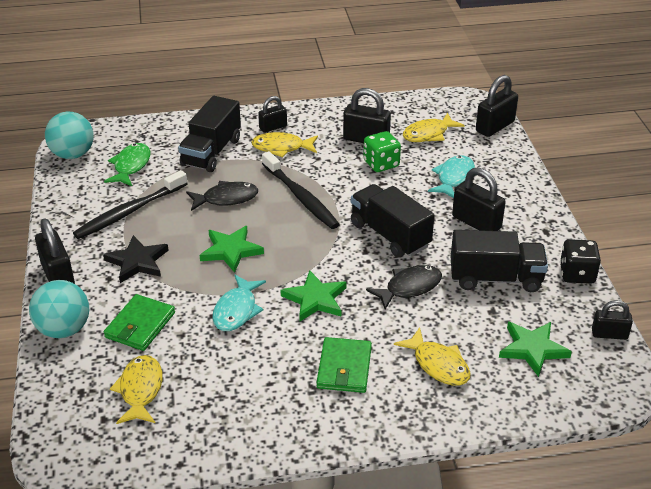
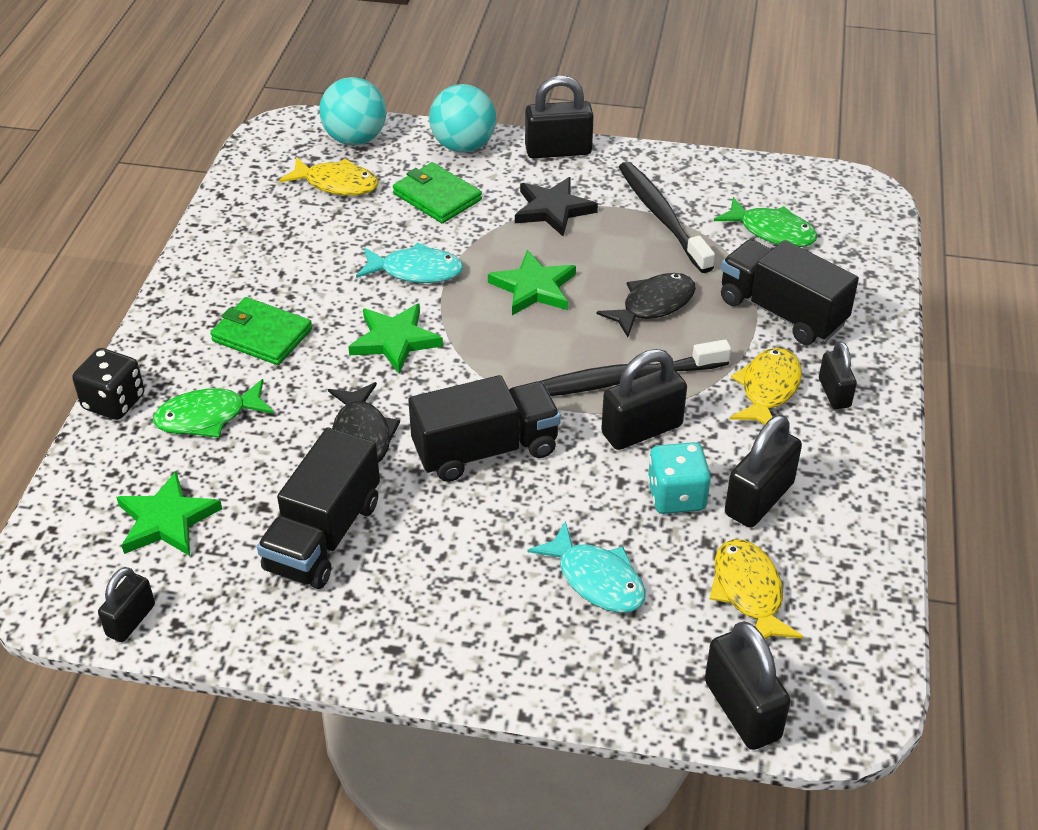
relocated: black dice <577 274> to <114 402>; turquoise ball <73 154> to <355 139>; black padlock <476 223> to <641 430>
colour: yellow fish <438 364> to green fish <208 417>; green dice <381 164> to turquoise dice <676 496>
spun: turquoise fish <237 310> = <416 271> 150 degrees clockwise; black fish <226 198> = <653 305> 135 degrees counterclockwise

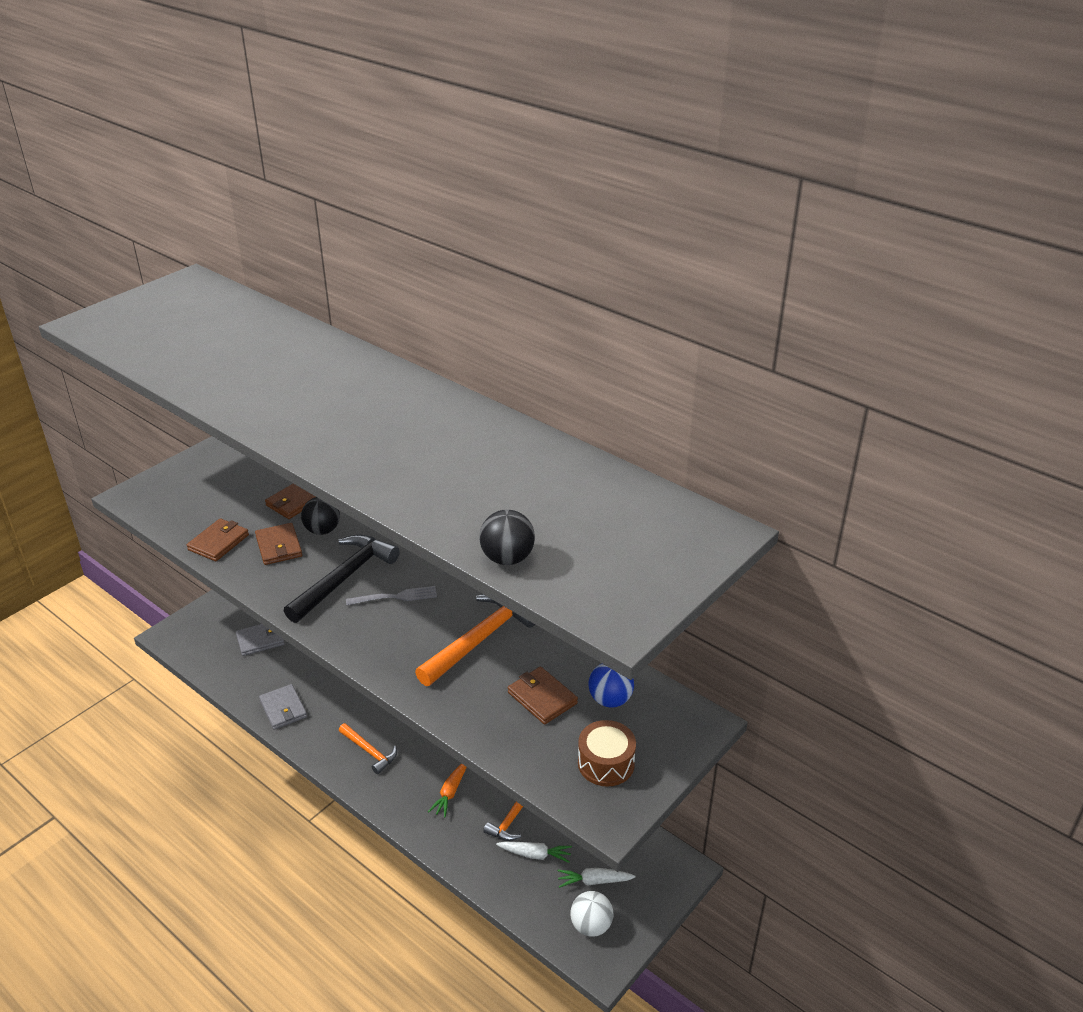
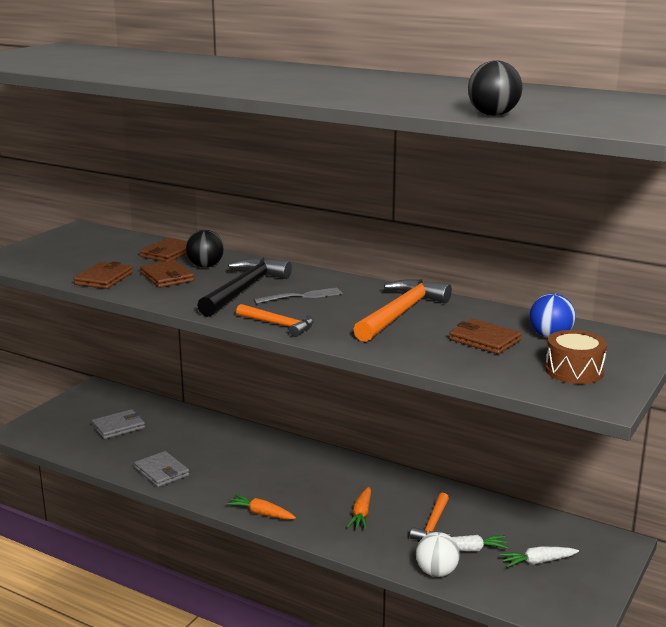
appeared: orange carrot <261 513>
relocated: orange hammer <369 751> to <279 325>; white ball <591 925> to <436 572>

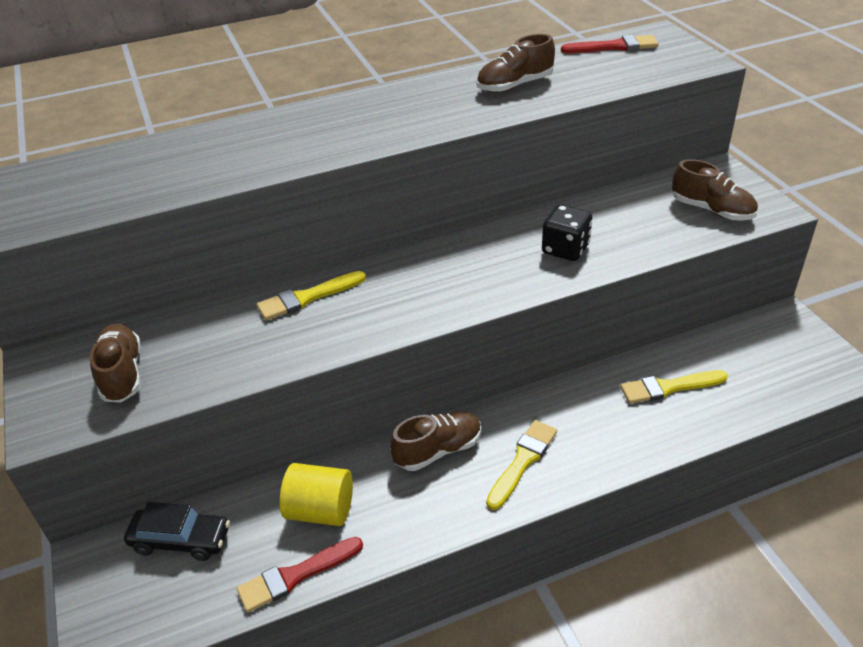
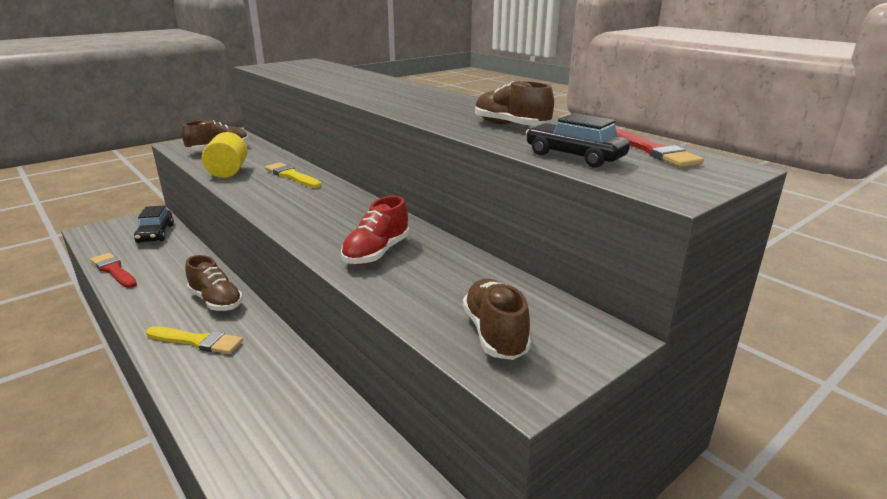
missing: yellow brush <669 387>
appeared: black car <574 156>
relocated: yellow cylinder <320 510> to <228 171>
exchanged: black dice <565 249> to red shoe <376 253>
spun: brown shoe <711 210> = <495 333> 150 degrees clockwise

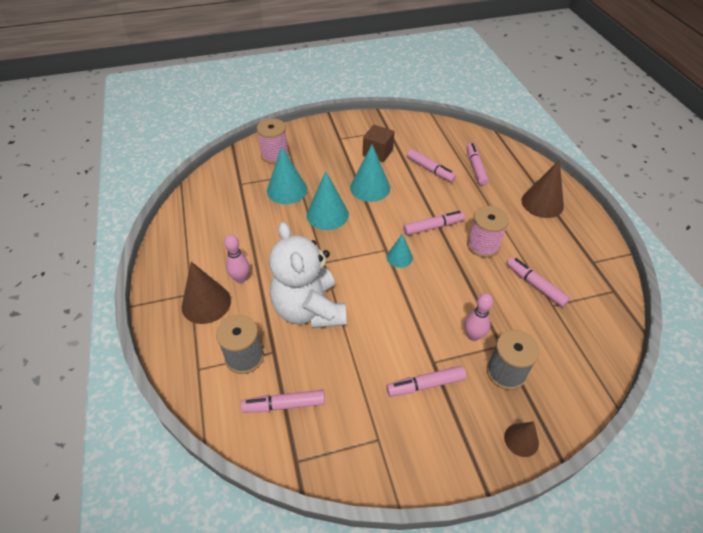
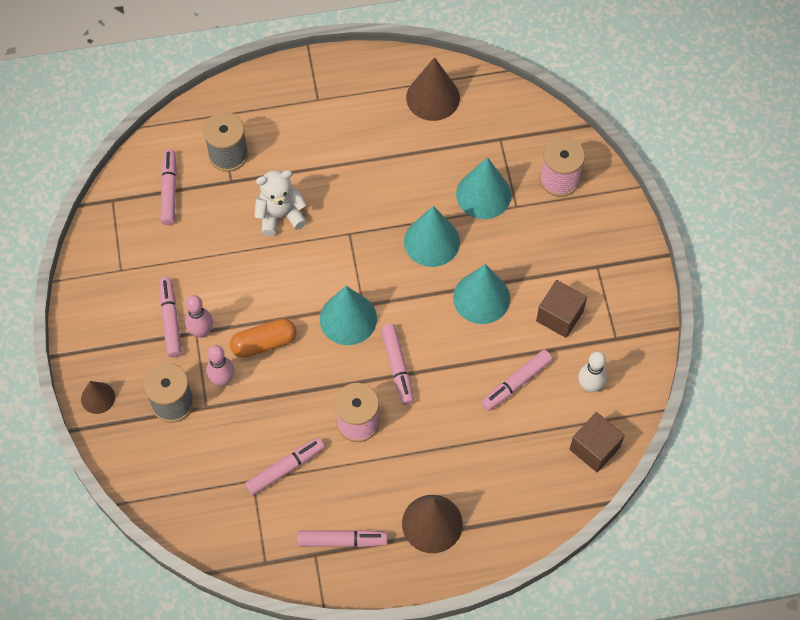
appeared: orange capsule <264 343>; brown cube <594 448>; white bowling pin <589 386>
relocated: pink bowling pin <241 278> to <201 331>; pink marker <475 168> to <342 540>; brown cone <206 303> to <433 97>
size: white teddy bear <309 310> = <280 215> x0.58; turquoise cone <399 257> = <348 318> x1.73

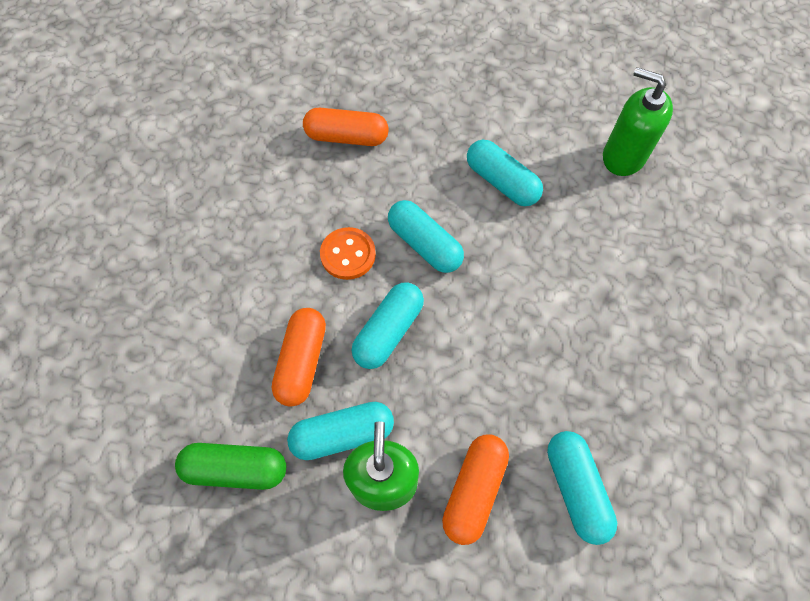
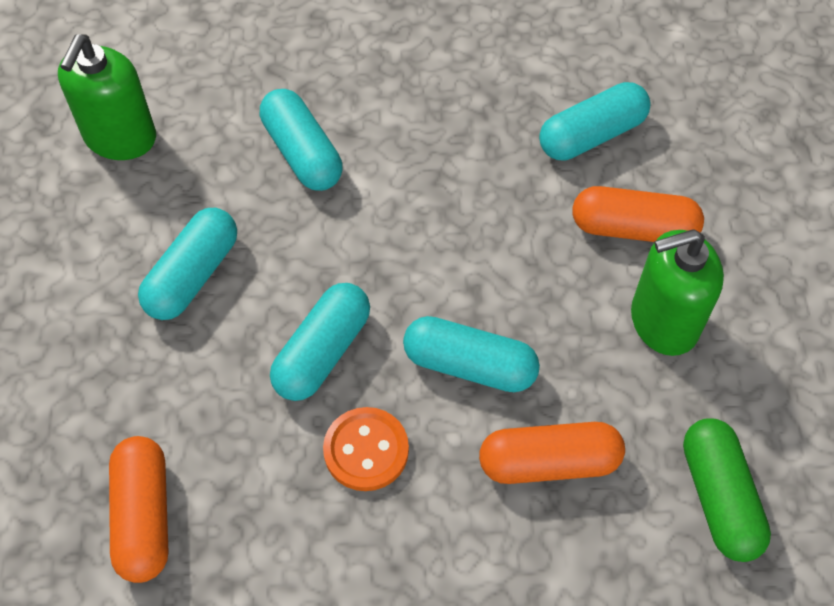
relocated: turquoise capsule <342 434> to <302 153>

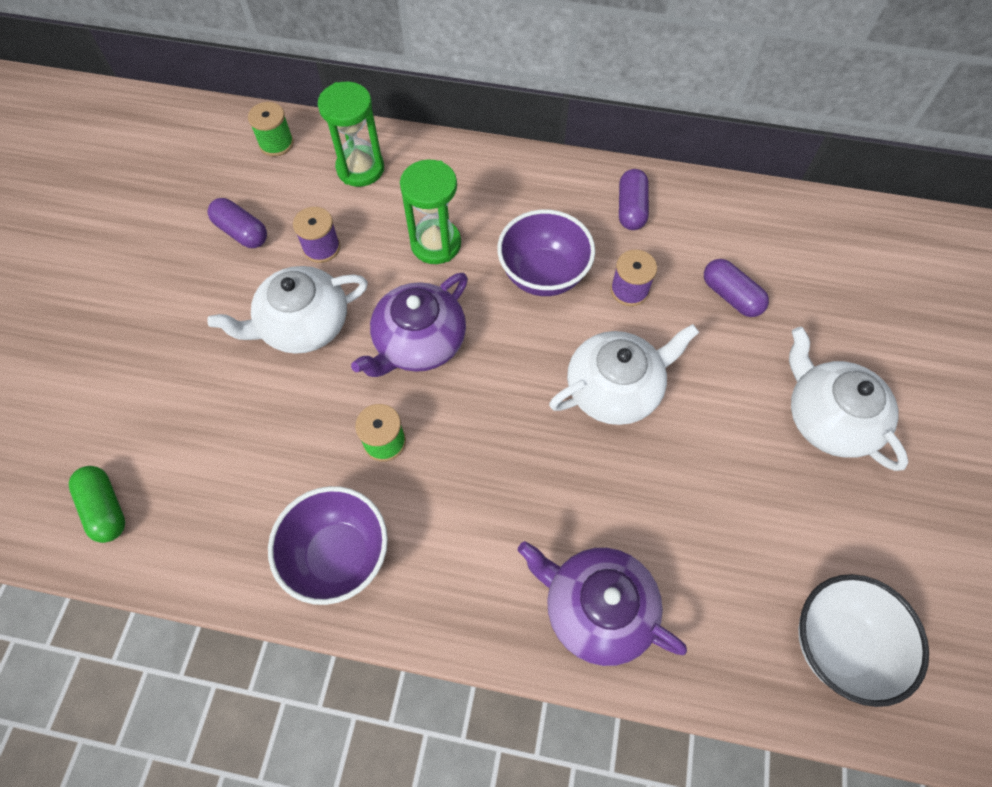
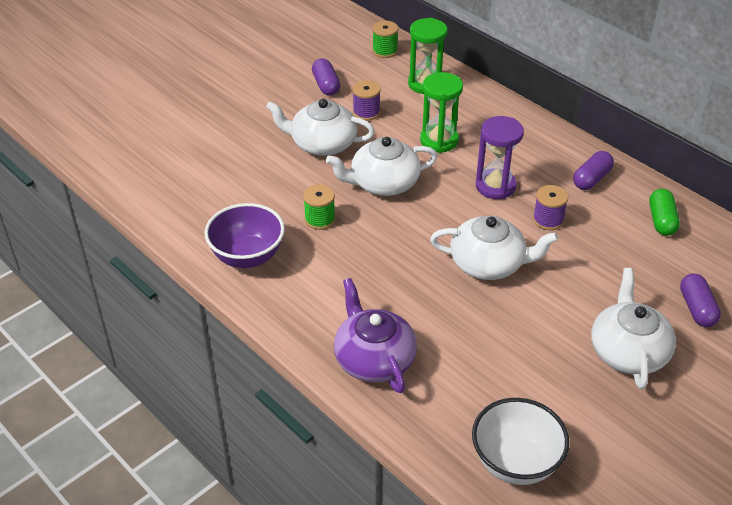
relocated: green capsule <105 508> to <661 220>; purple capsule <731 296> to <697 308>
exchanged: purple bowl <543 275> to purple hourglass <495 186>
colour: purple teapot <418 342> to white teapot <383 183>

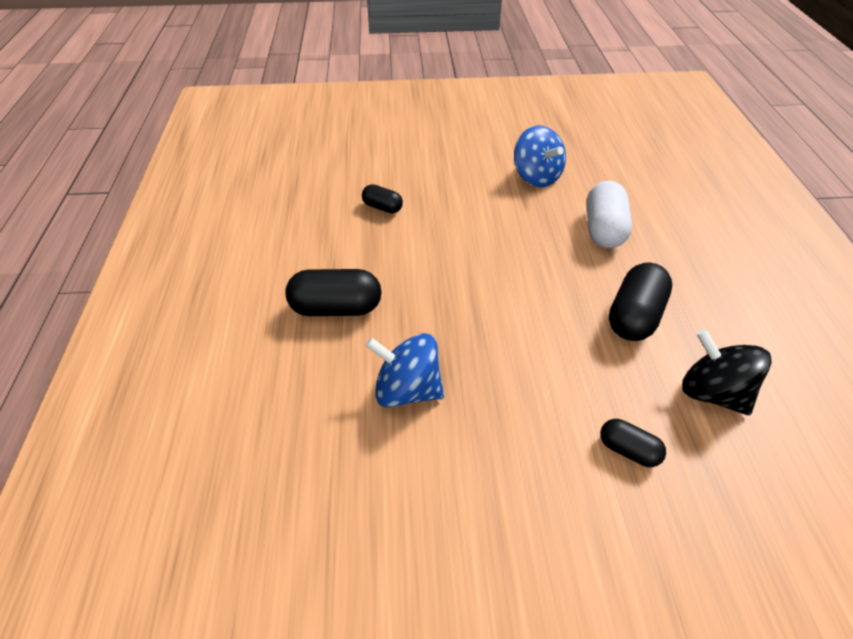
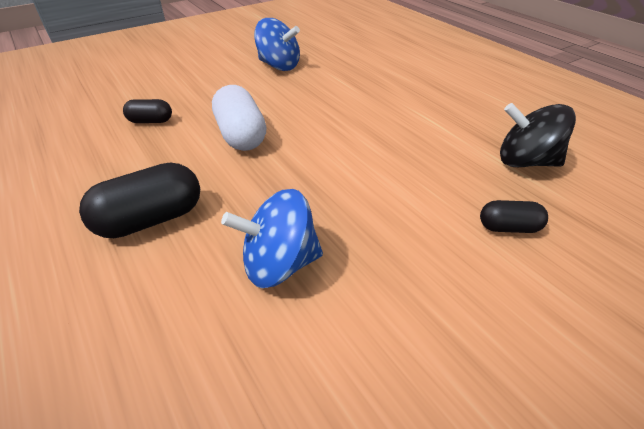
missing: black capsule <634 316>
relocated: white capsule <603 229> to <241 135>

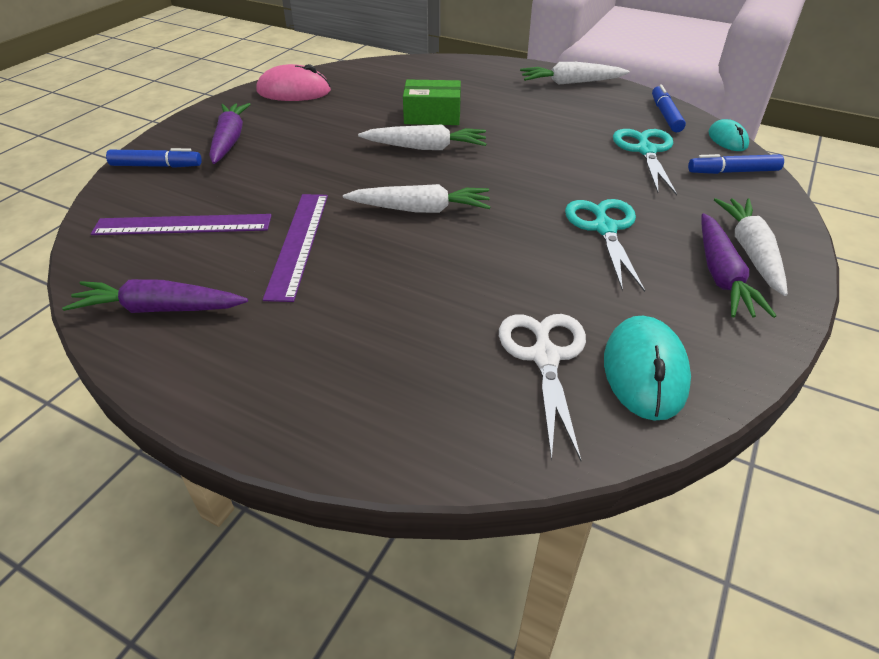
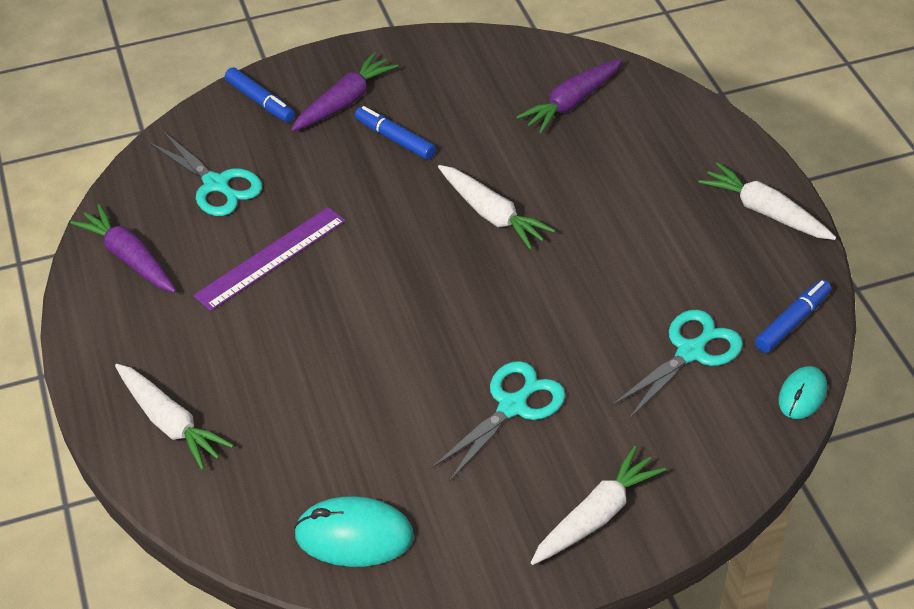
missing: pink mouse <294 91>; green box <432 116>; white scissors <545 357>
relocated: white carrot <420 209> to <170 423>; blue marker <733 171> to <395 139>; purple carrot <721 276> to <571 103>
exchanged: purple ruler <183 225> to turquoise scissors <216 184>
spun: turquoise mouse <644 371> = <354 536> 45 degrees clockwise

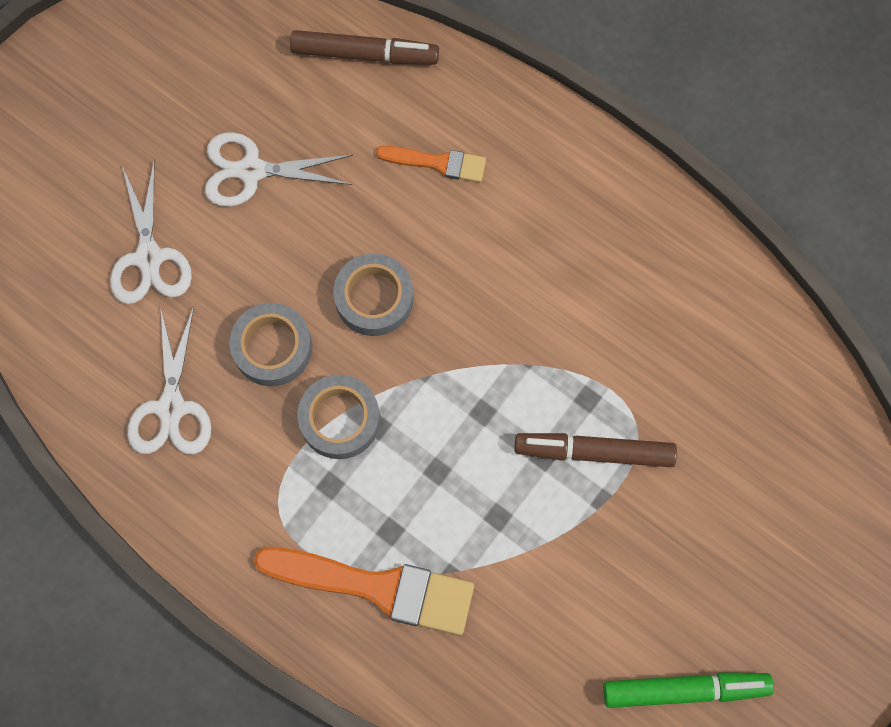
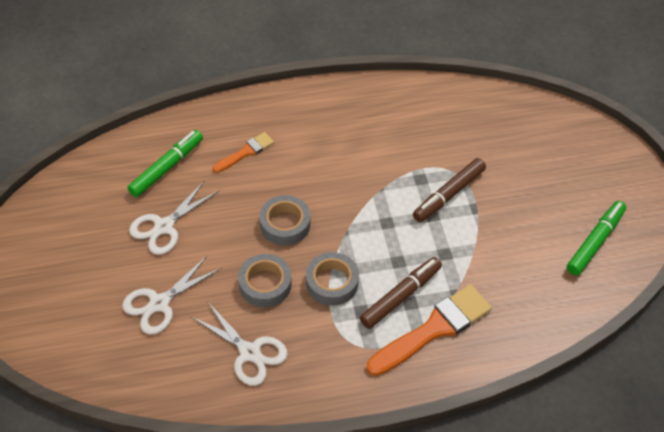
appeared: green marker <167 167>
relocated: brown marker <364 54> to <400 296>
spun: white scissors <149 258> = <159 303> 105 degrees clockwise

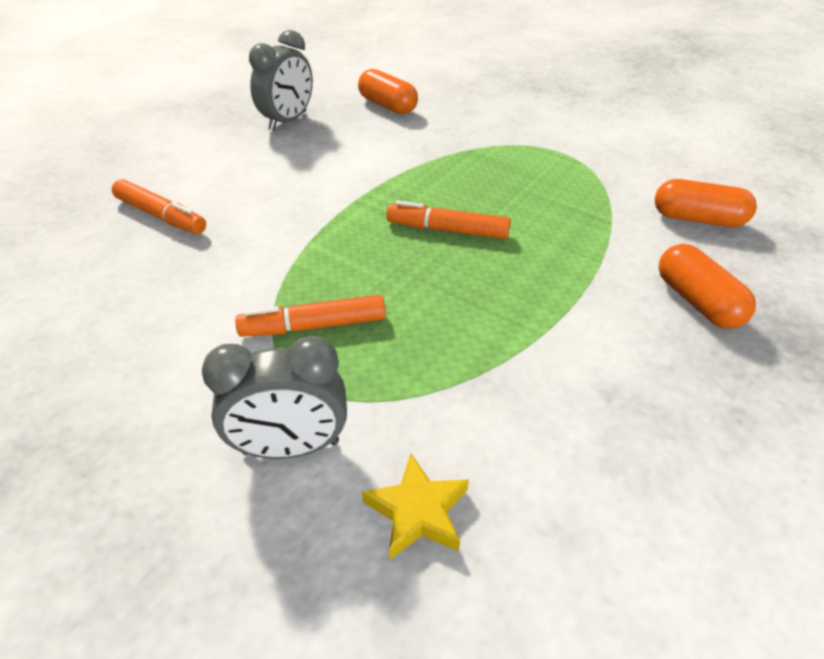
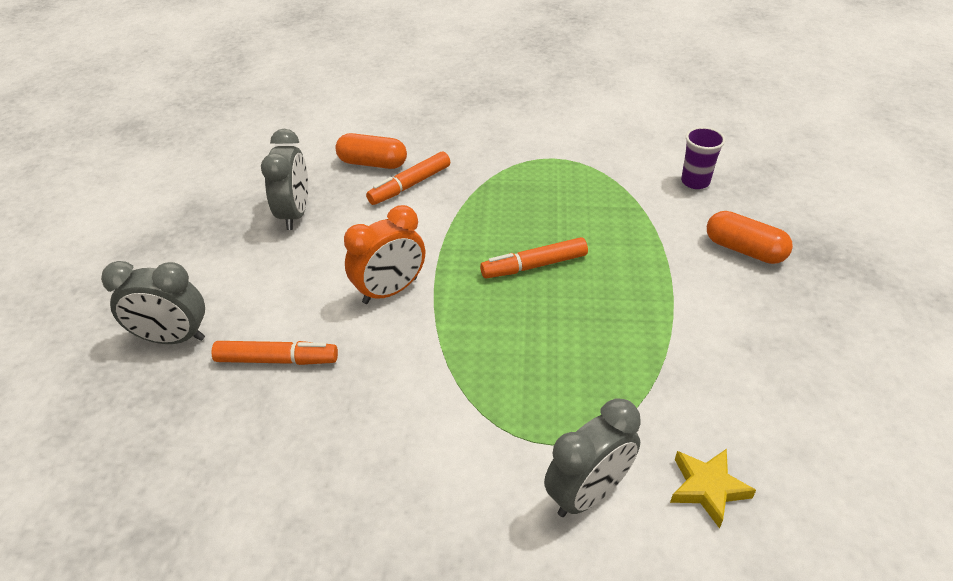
appeared: grey clock <173 338>; orange clock <390 291>
relocated: orange marker <314 326> to <410 185>
exchanged: orange capsule <698 219> to purple cup <695 182>

